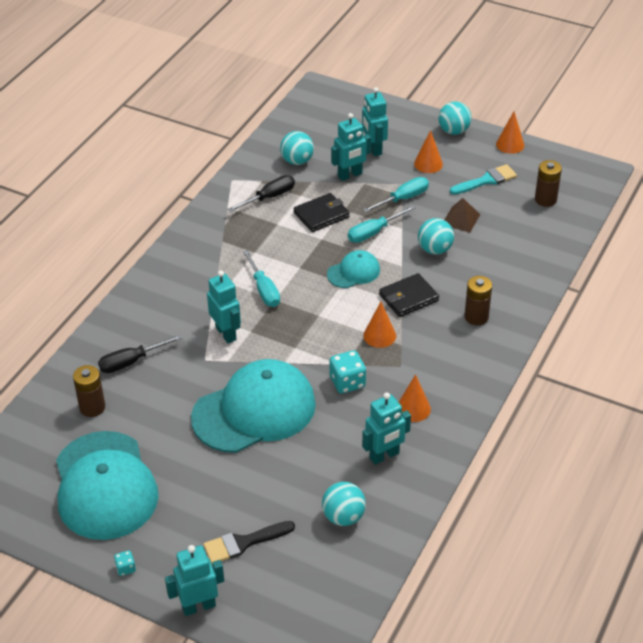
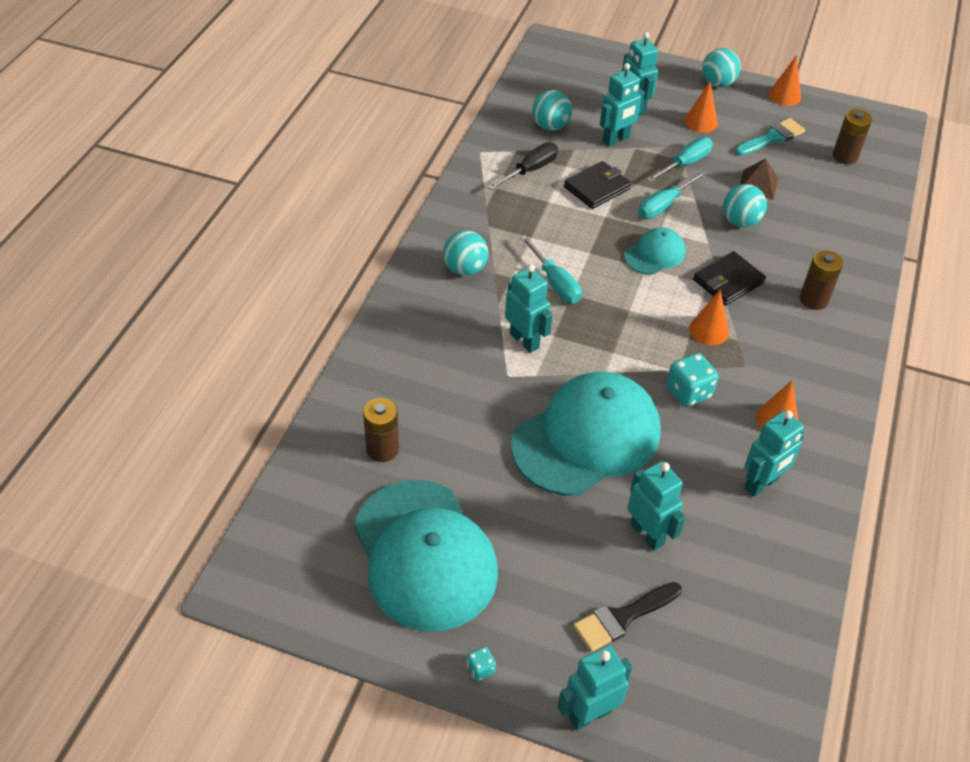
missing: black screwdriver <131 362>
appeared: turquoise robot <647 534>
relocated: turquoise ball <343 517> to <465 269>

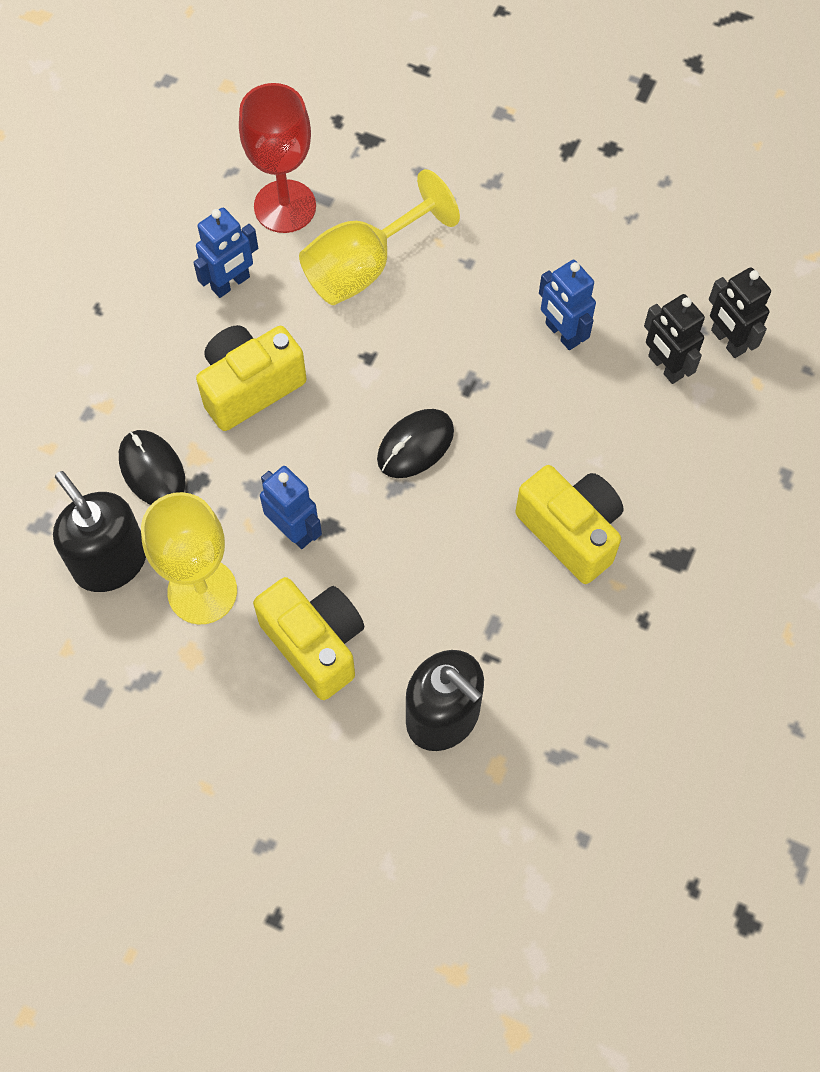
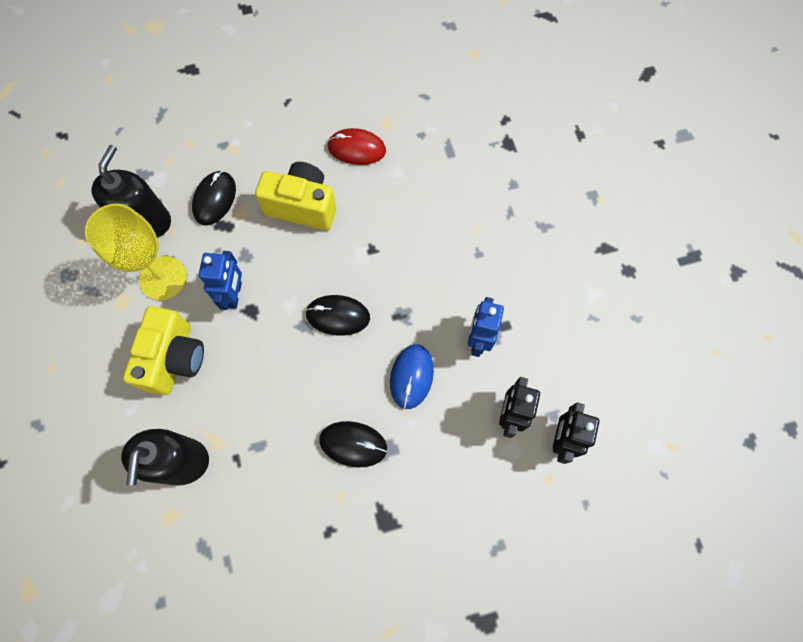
missing: red goblet <285 206>; yellow goblet <363 266>
appeared: blue mouse <411 376>
exchanged: yellow camera <571 532> to black mouse <353 444>; blue robot <231 283> to red mouse <356 149>

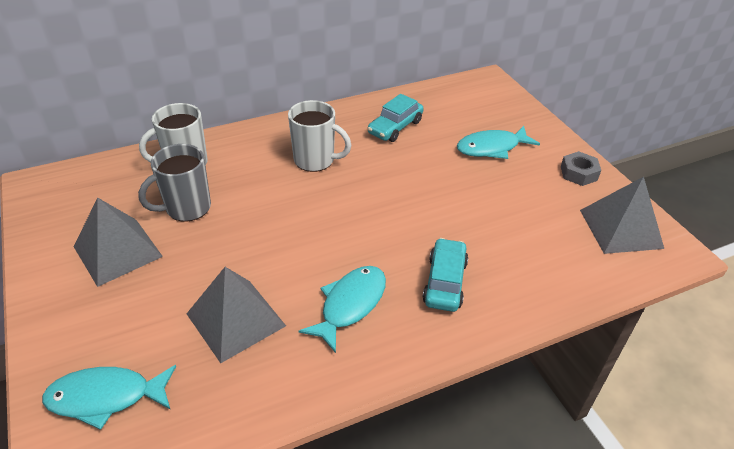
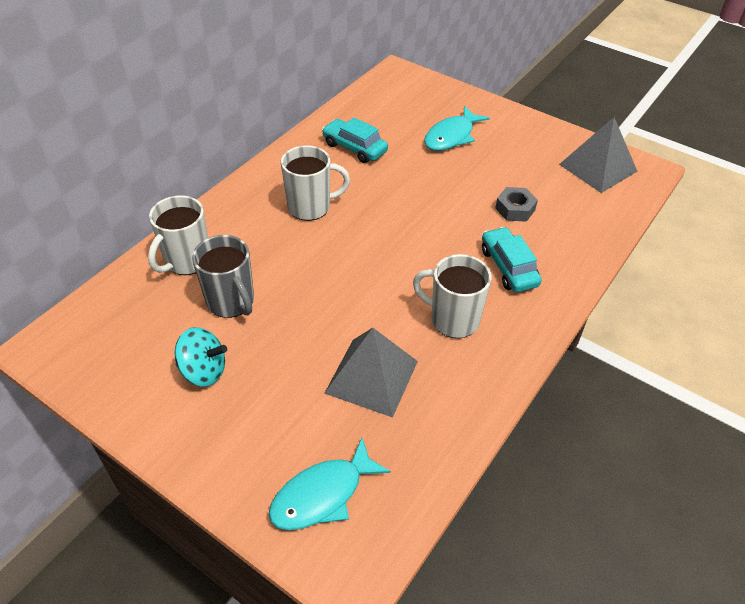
relocated: grey nut <578 173> to <515 209>
exchanged: grey pyramid <117 251> to turquoise spinning top <203 371>; turquoise fish <350 305> to white mug <453 319>
spun: grey mug <187 208> = <231 302> 60 degrees counterclockwise; turquoise car <395 127> = <354 148> 120 degrees clockwise

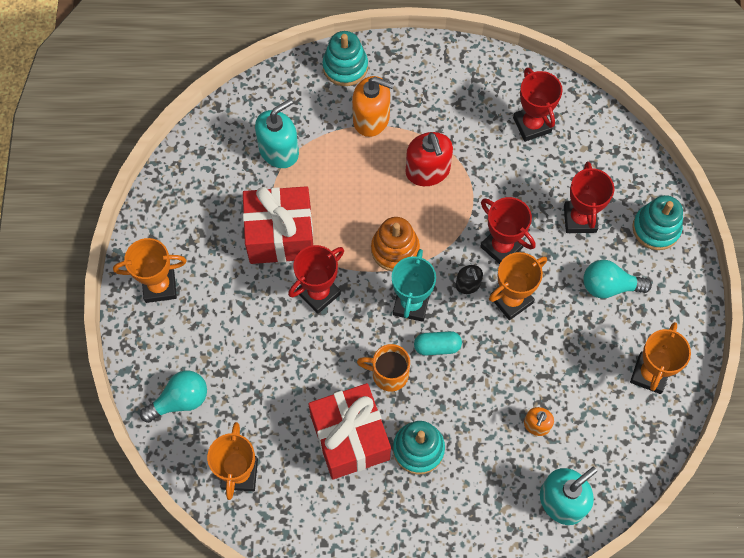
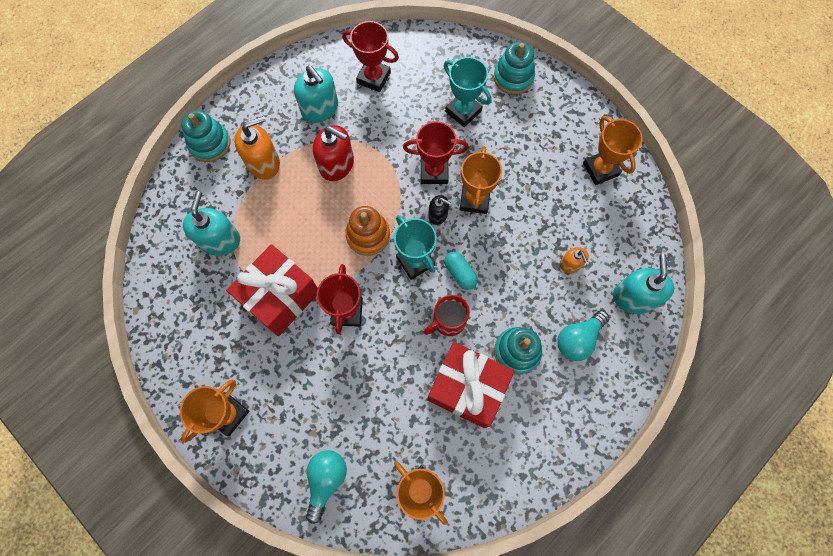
appeared: turquoise soap dispenser <320 108>
relocated: turquoise light bulb <609 286> to <578 339>
colour: orange mug <388 374> to red mug <448 321>; red trophy <580 219> to turquoise trophy <463 111>
spun: turquoise capsule <437 346> = <460 273> 75 degrees counterclockwise

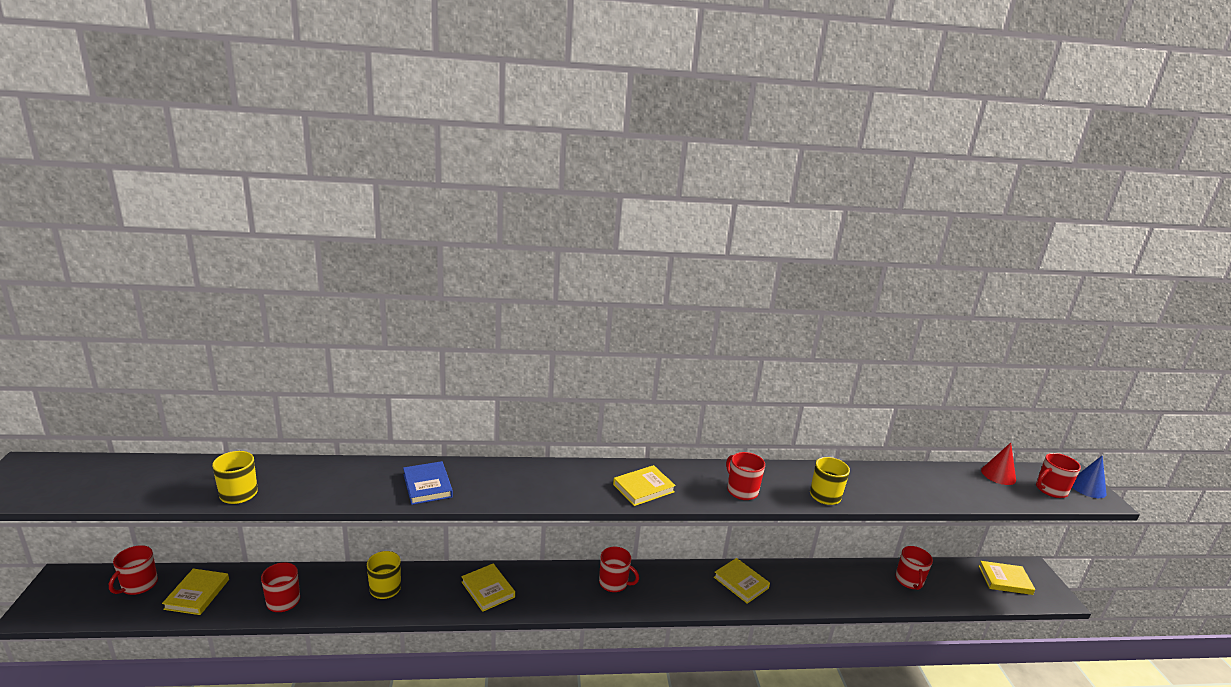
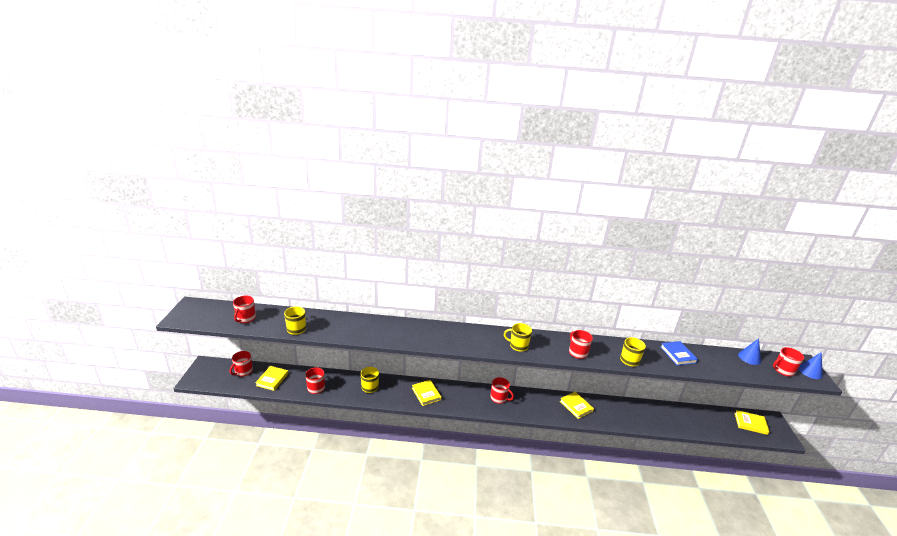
relocated: red mug <909 581> to <245 318>; blue book <427 485> to <678 354>
exchanged: yellow book <643 488> to yellow mug <518 346>
colour: red cone <998 475> to blue cone <749 357>

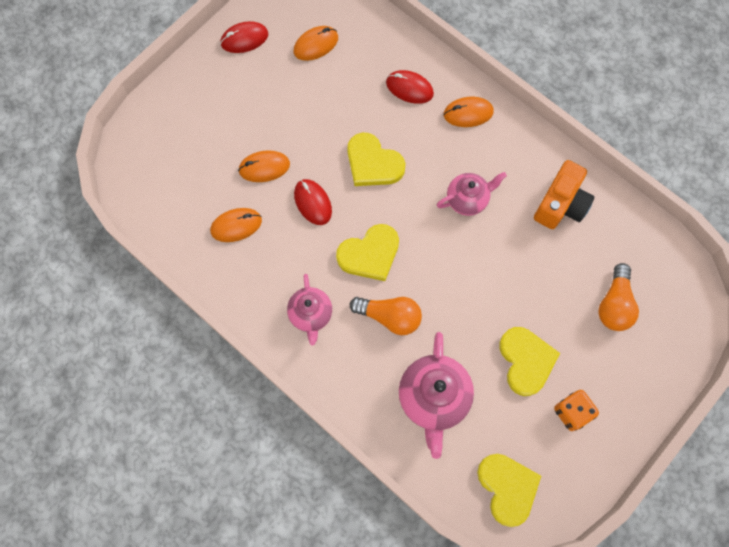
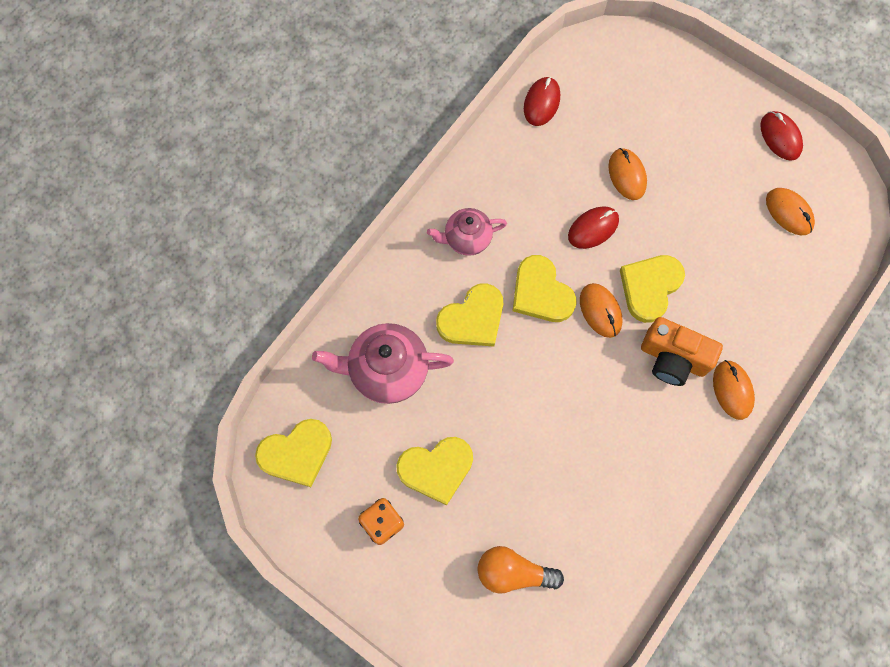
missing: pink teapot <467 199>
relocated: red mouse <409 88> to <541 103>; orange mouse <236 225> to <600 311>; orange camera <560 204> to <673 358>
exchanged: orange light bulb <389 316> to yellow heart <472 319>

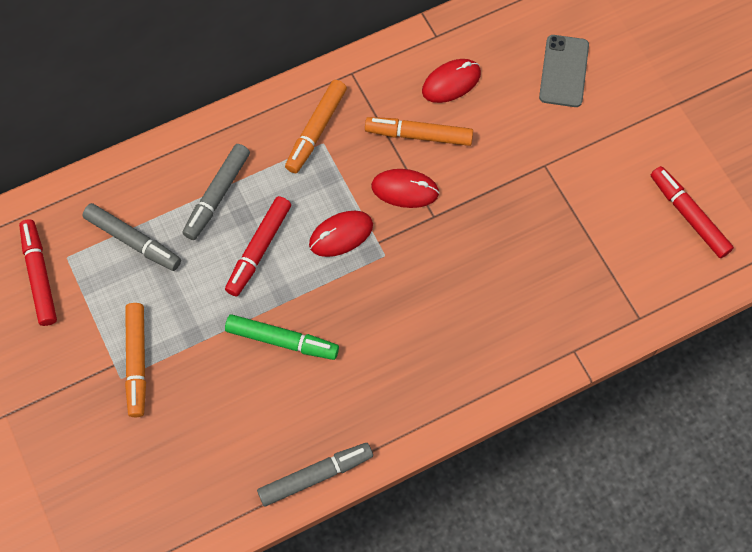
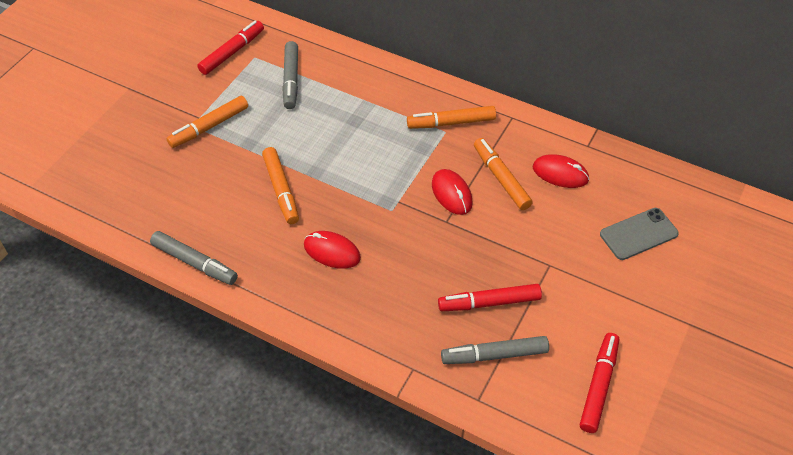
relocated: red mouse <341 235> to <332 252>; red marker <259 249> to <489 302>; grey marker <217 195> to <494 355>
colour: green marker <282 340> to orange marker <281 190>

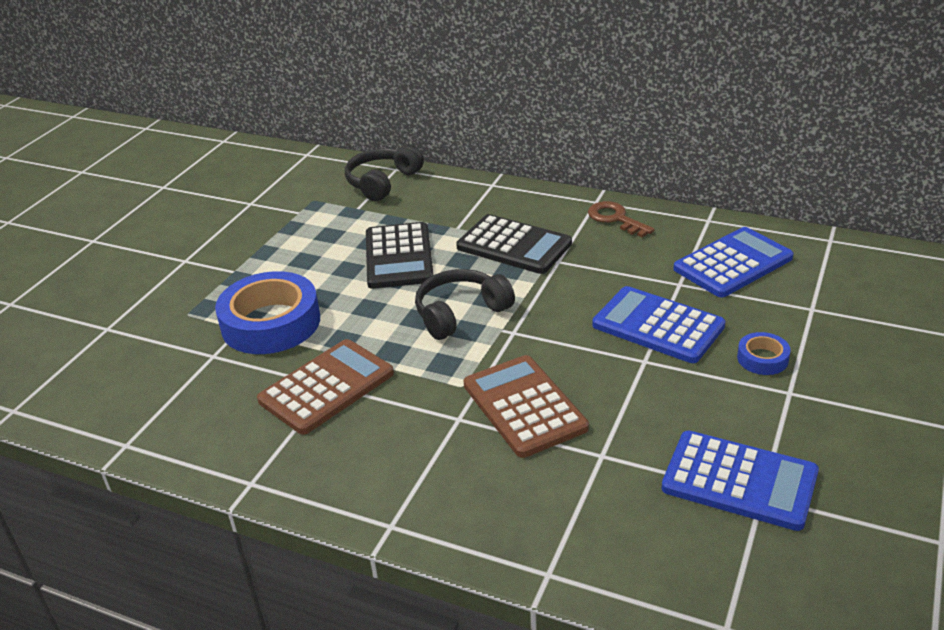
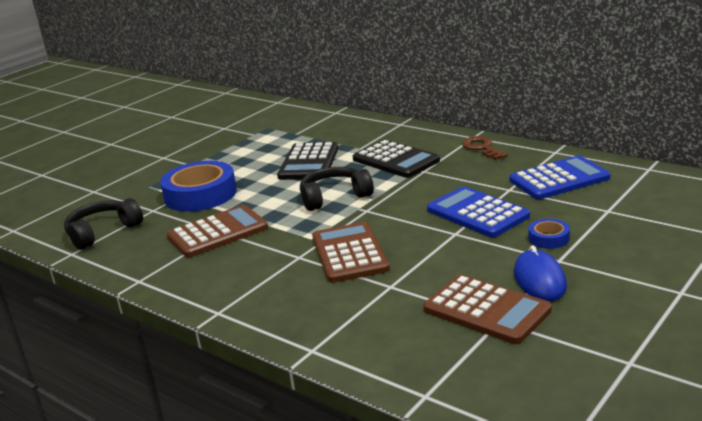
appeared: blue mouse <539 280>
relocated: black headphones <382 182> to <102 232>
colour: blue calculator <739 481> to brown calculator <486 310>

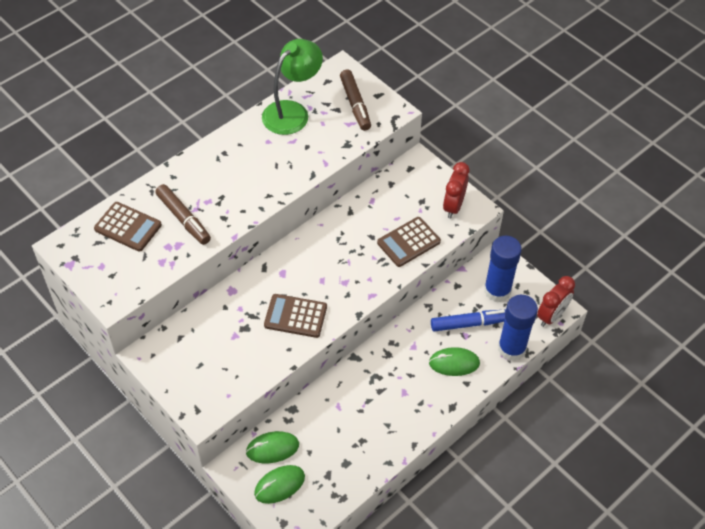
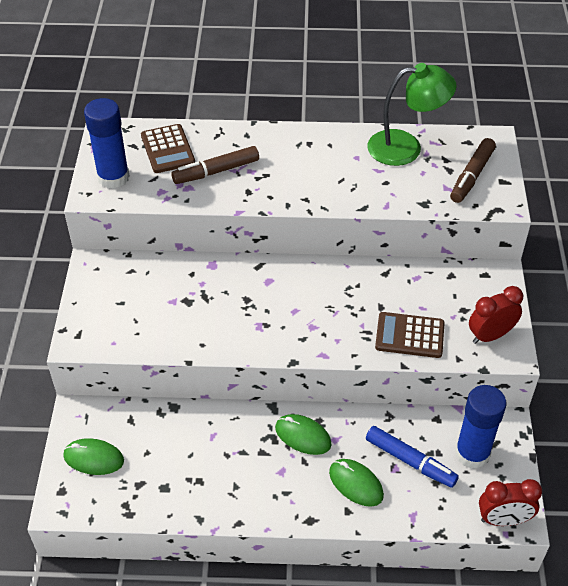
missing: brown calculator <295 316>
relocated: blue glue stick <511 348> to <113 177>; green mouse <272 448> to <303 436>
spun: brown marker <183 219> = <216 171> 60 degrees clockwise

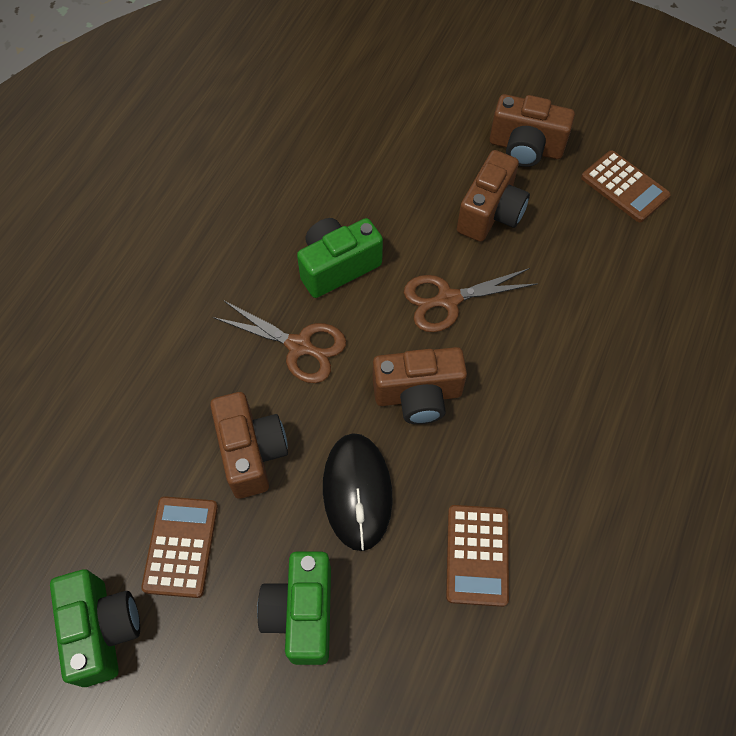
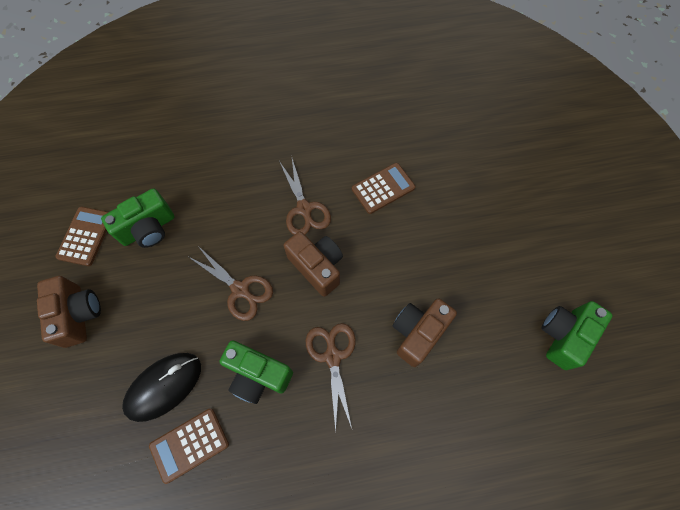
missing: brown camera <490 213>
appeared: brown scissors <304 209>
relocated: green camera <302 613> to <148 229>; black mouse <357 492> to <164 386>; brown calculator <181 546> to <189 445>

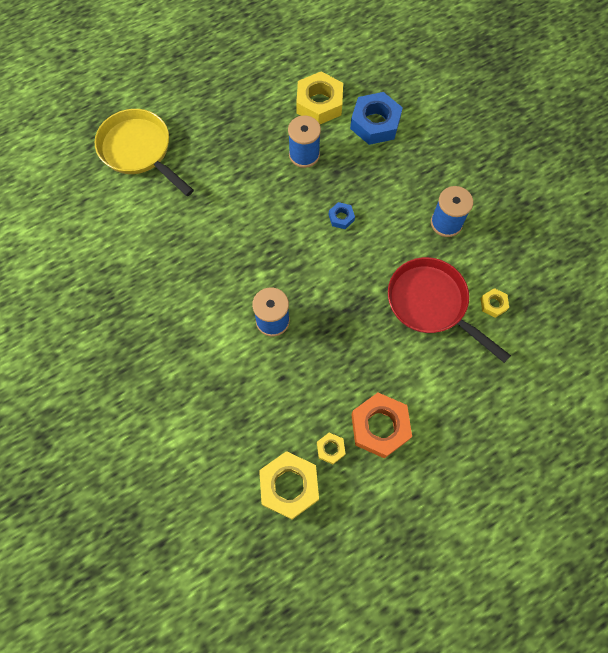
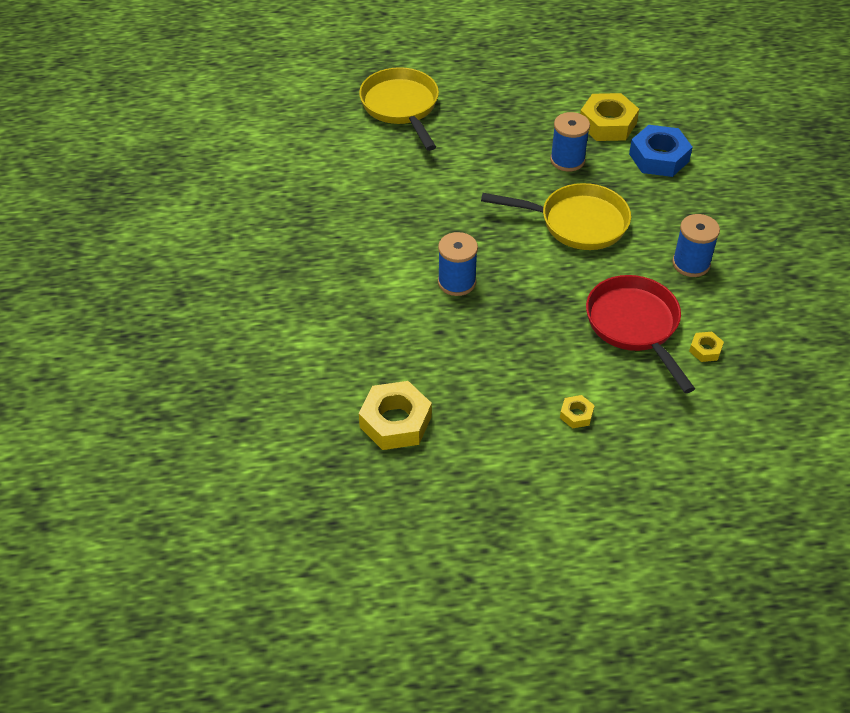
missing: orange nut <380 427>
relocated: yellow nut <330 449> to <576 415>
exchanged: blue nut <341 217> to yellow pan <577 223>

